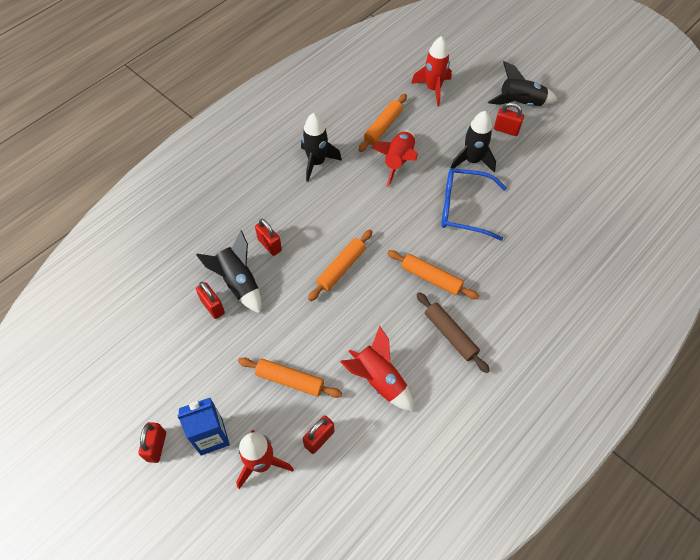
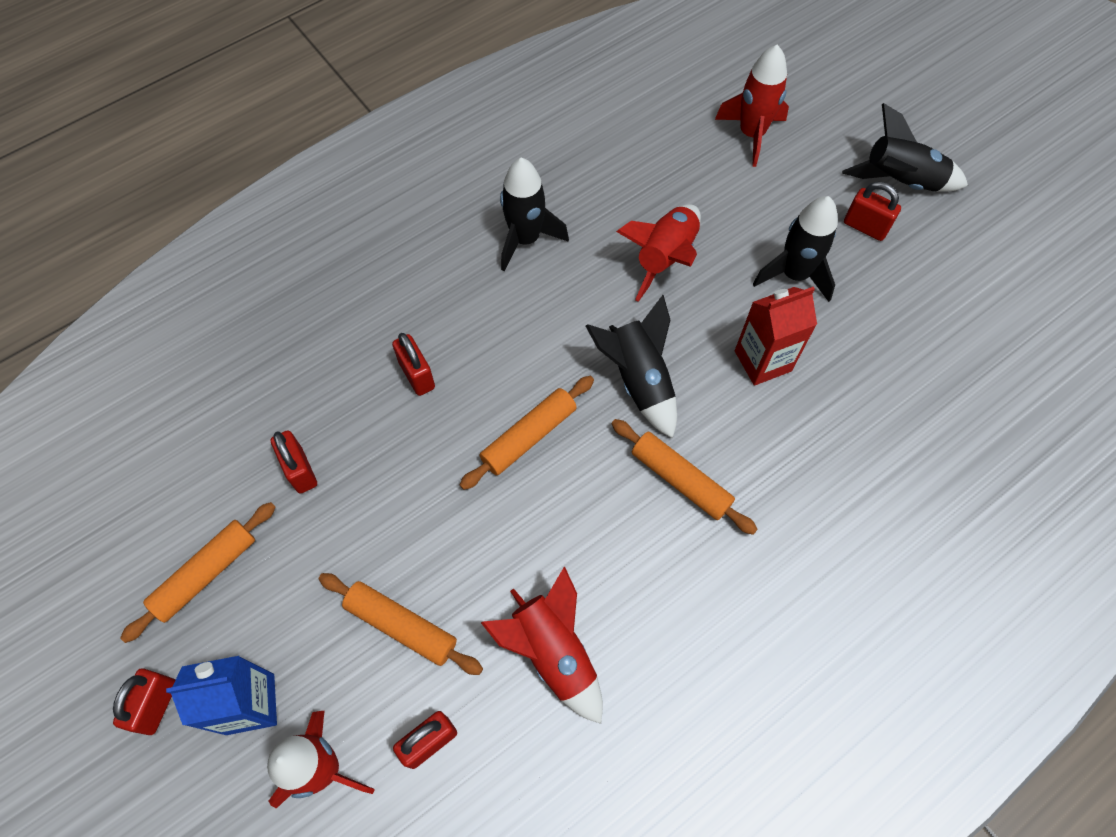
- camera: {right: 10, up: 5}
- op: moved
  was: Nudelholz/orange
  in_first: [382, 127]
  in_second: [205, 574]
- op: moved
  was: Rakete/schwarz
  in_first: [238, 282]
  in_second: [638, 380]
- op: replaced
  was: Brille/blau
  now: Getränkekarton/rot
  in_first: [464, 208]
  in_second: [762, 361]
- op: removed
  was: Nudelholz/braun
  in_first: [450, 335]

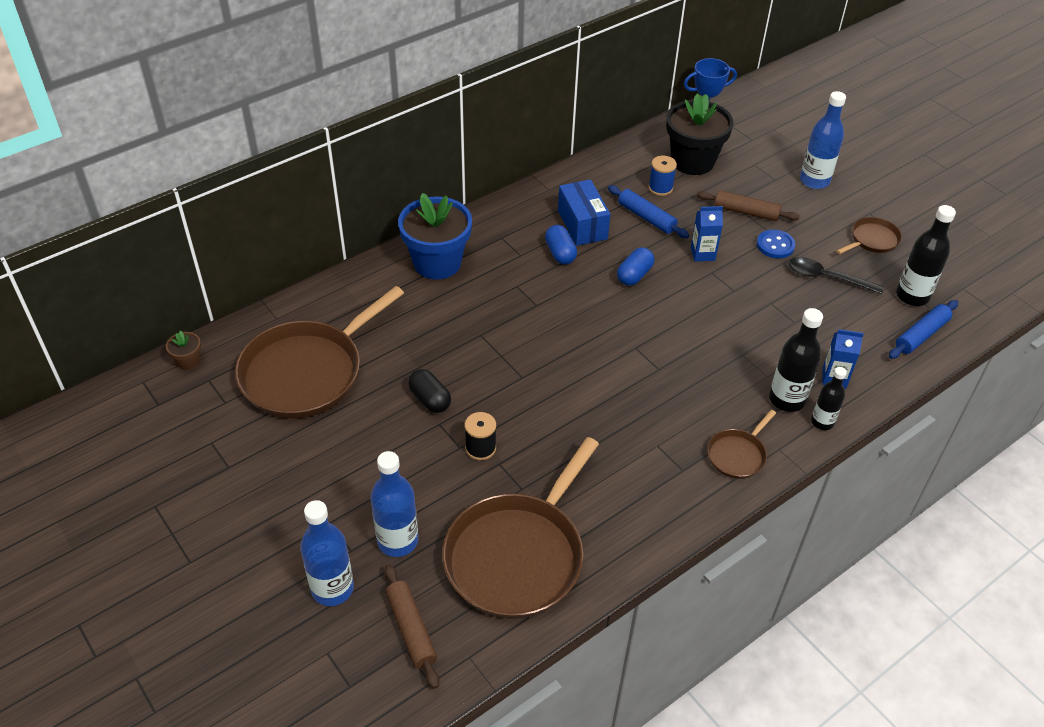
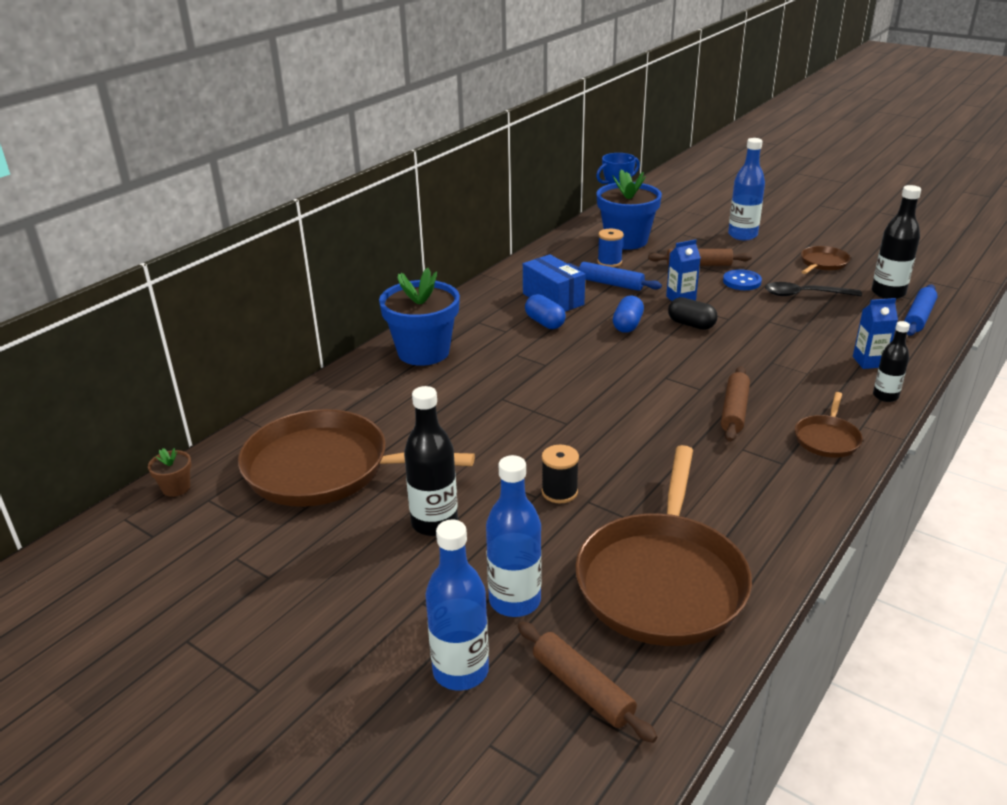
- camera: {right: -15, up: -15}
- op: turned
  was: Pfanne/braun
  in_first: [306, 372]
  in_second: [324, 468]
  clockwise: 75
- op: moved
  was: Flasche/schwarz
  in_first: [787, 399]
  in_second: [434, 523]
- op: recoloured
  was: Blumentopf/schwarz
  now: Blumentopf/blau
  in_first: [692, 161]
  in_second: [626, 240]
- op: moved
  was: Kapsel/schwarz
  in_first: [430, 399]
  in_second: [691, 324]
- op: added
  now: Nudelholz/braun
  in_second: [734, 411]

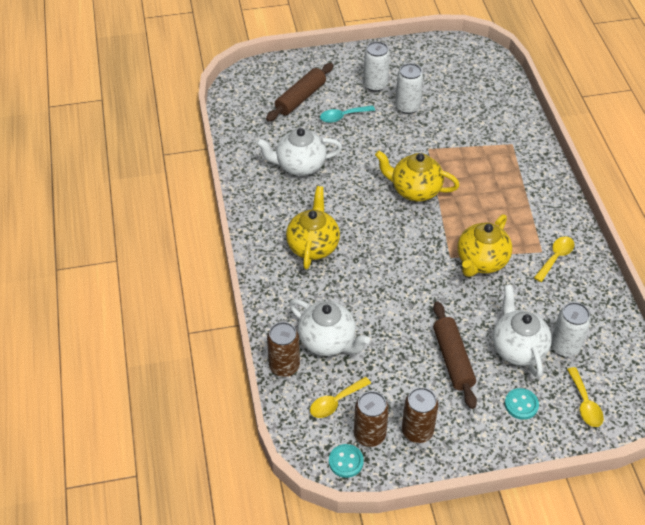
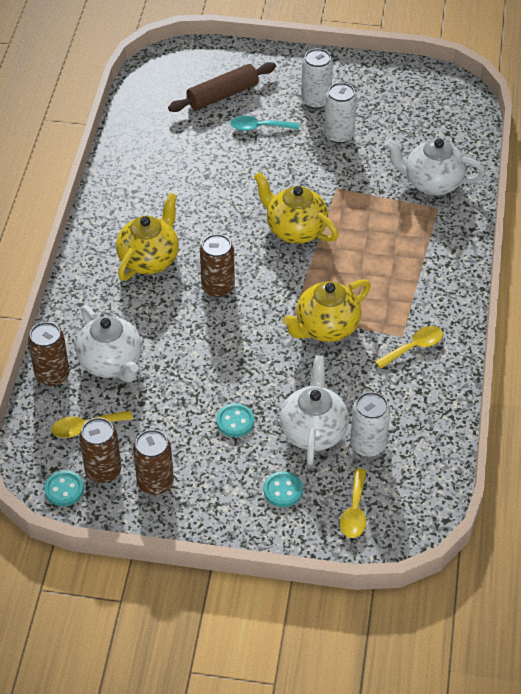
- camera: {right: 20, up: 0}
- op: added
  now: Dose/braun
  in_second: [218, 287]
- op: replaced
  was: Nudelholz/braun
  now: Knopf/türkis
  in_first: [453, 359]
  in_second: [235, 421]
- op: moved
  was: Teekanne/weiß
  in_first: [300, 165]
  in_second: [432, 183]

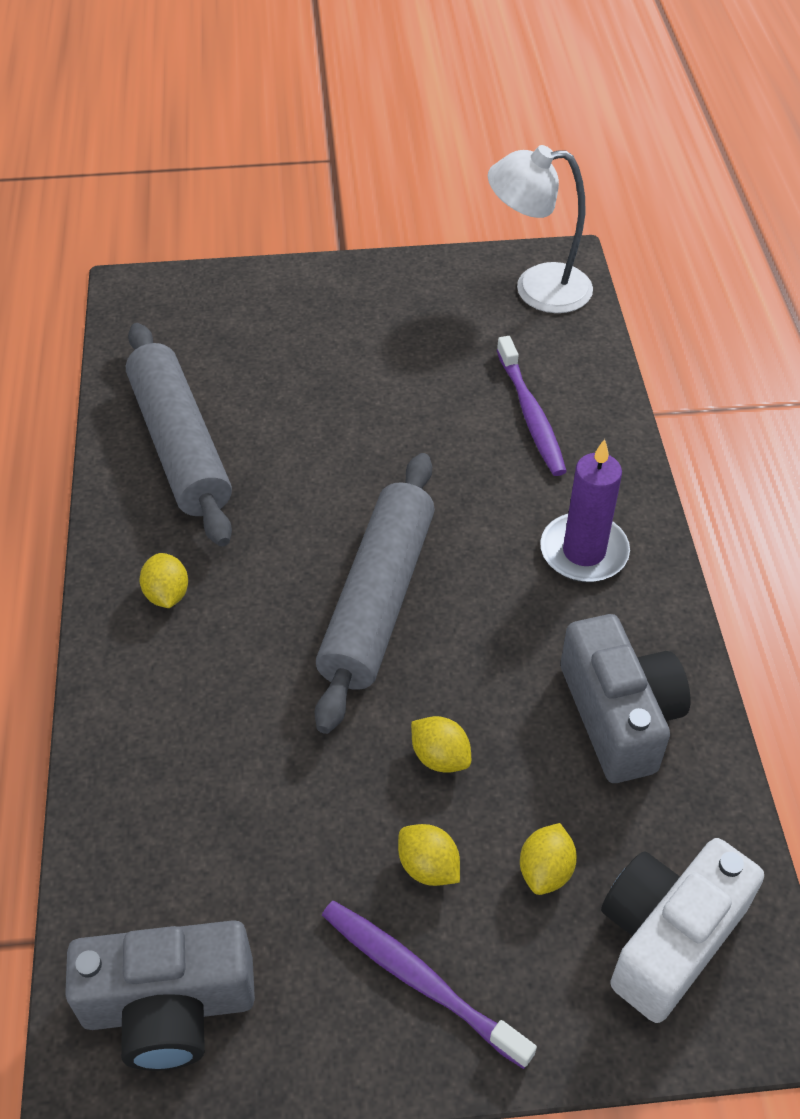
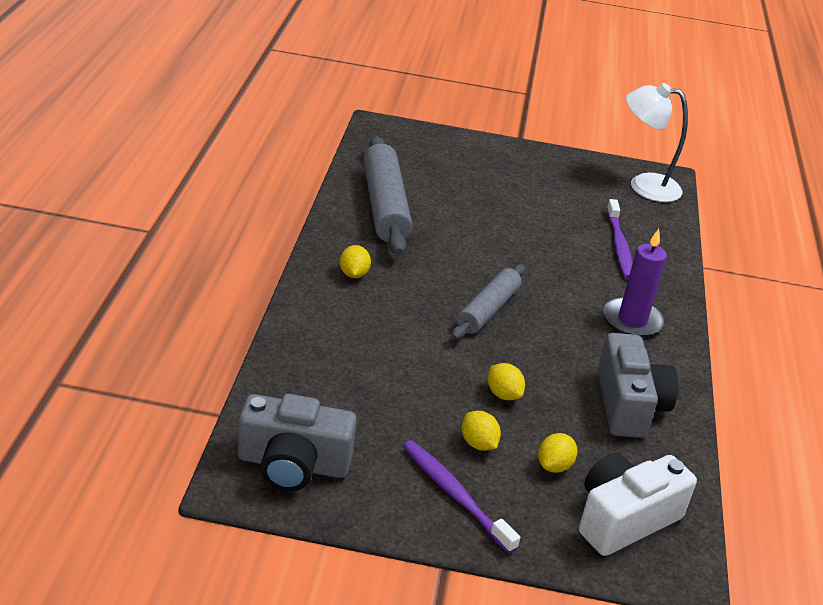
- camera: {right: 10, up: -15}
- op: resized
  was: Nudelholz/grau
  in_first: [378, 599]
  in_second: [488, 310]
  ratio: 0.64

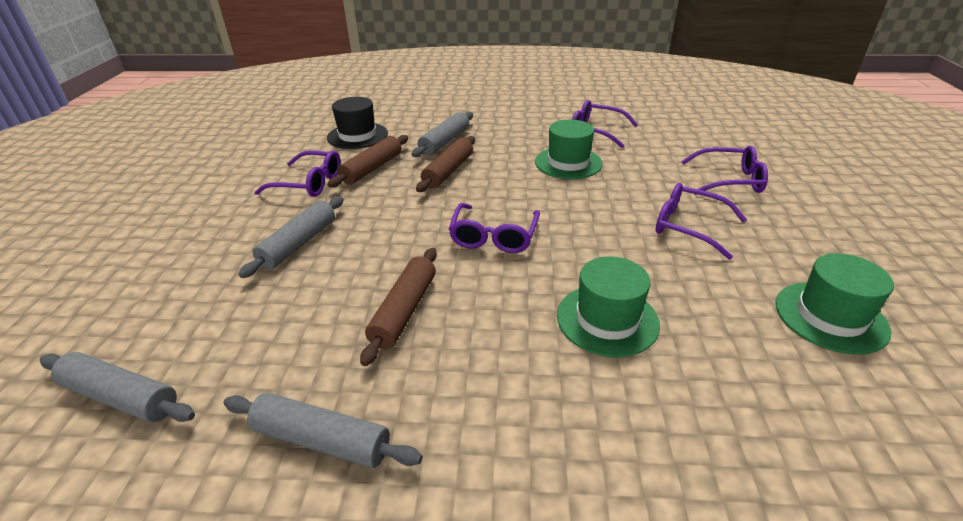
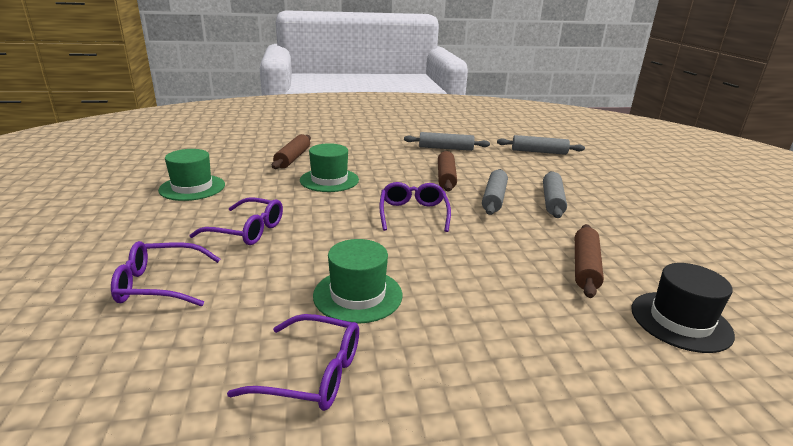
- camera: {right: 165, up: -10}
- op: moved
  was: Nudelholz/braun
  in_first: [448, 171]
  in_second: [293, 158]
- op: moved
  was: Nudelholz/grau
  in_first: [445, 142]
  in_second: [494, 198]
- op: removed
  was: Brille/lila
  in_first: [309, 183]

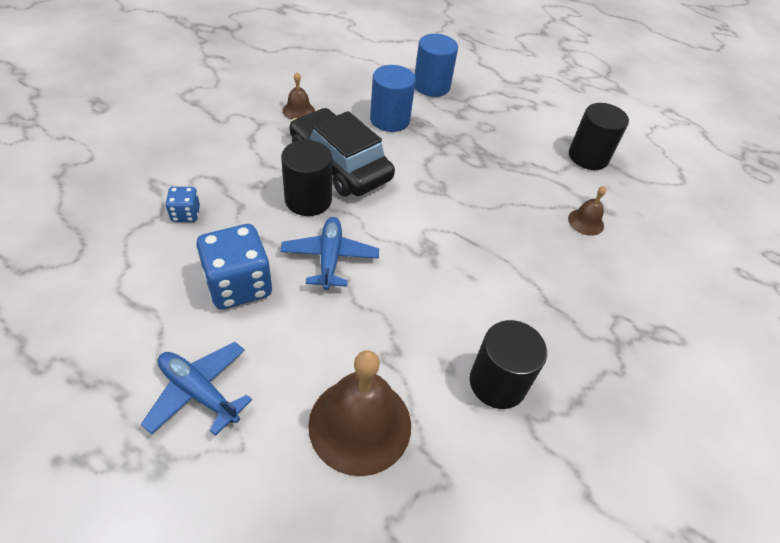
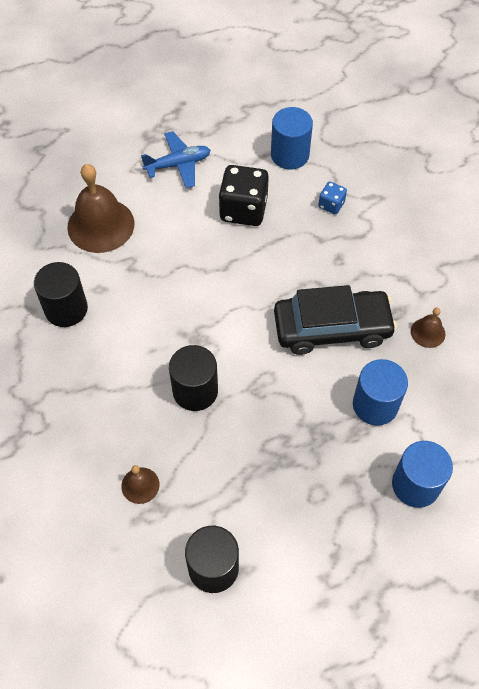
- camera: {right: 130, up: 10}
- op: moved
  was: Vollzylinder/schwarz
  in_first: [308, 200]
  in_second: [195, 391]
- op: recoloured
  was: Spielwürfel/blau
  now: Spielwürfel/schwarz
  in_first: [238, 285]
  in_second: [243, 210]
- op: added
  now: Vollzylinder/blau
  in_second: [289, 155]
- op: removed
  was: Flugzeug/blau
  in_first: [330, 258]

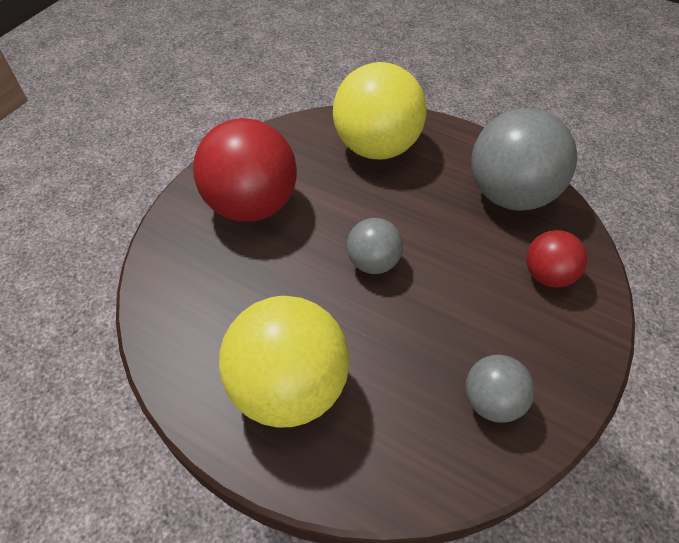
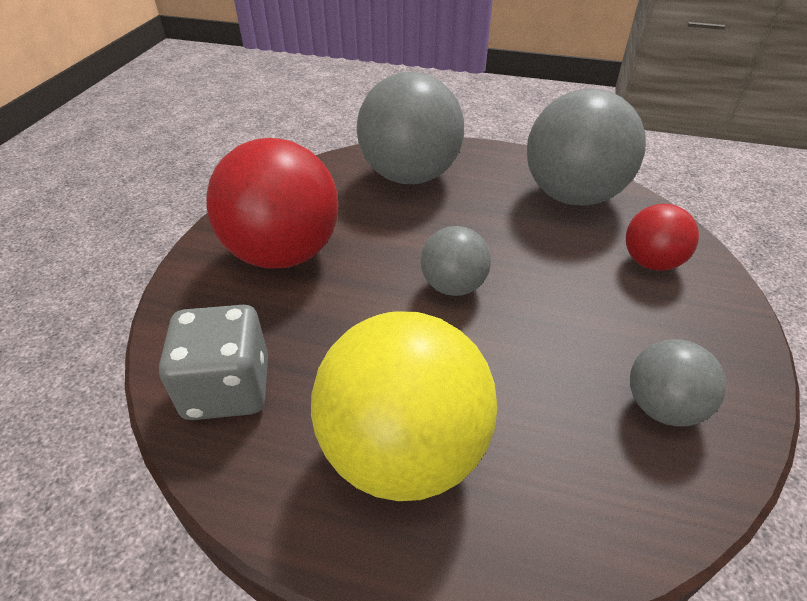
- camera: {right: -15, up: -10}
- op: added
  now: Spielwürfel/grau
  in_second: [227, 388]
- op: recoloured
  was: Ball/gelb
  now: Ball/grau
  in_first: [376, 147]
  in_second: [410, 175]

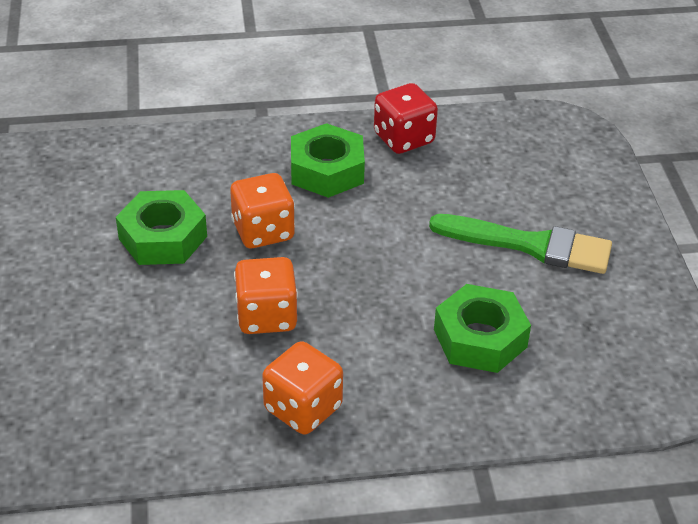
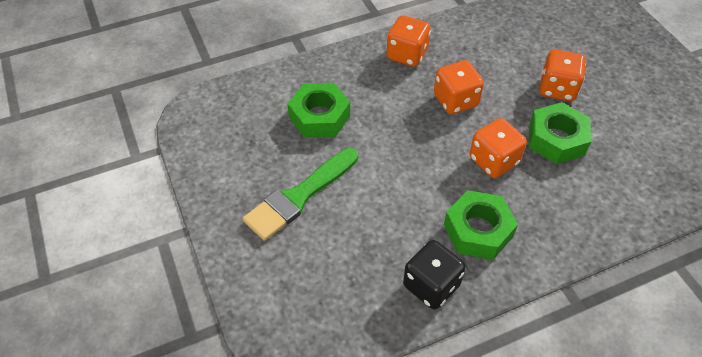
- camera: {right: 165, up: 10}
- op: turned
  was: Pinsel/grün
  in_first: [530, 245]
  in_second: [299, 196]
  clockwise: -45
- op: recoloured
  was: Spielwürfel/rot
  now: Spielwürfel/schwarz
  in_first: [404, 138]
  in_second: [431, 285]
- op: added
  now: Spielwürfel/orange
  in_second: [557, 89]

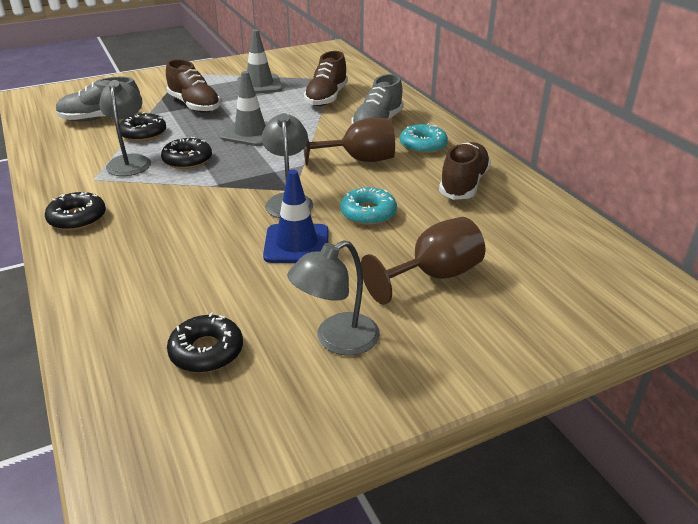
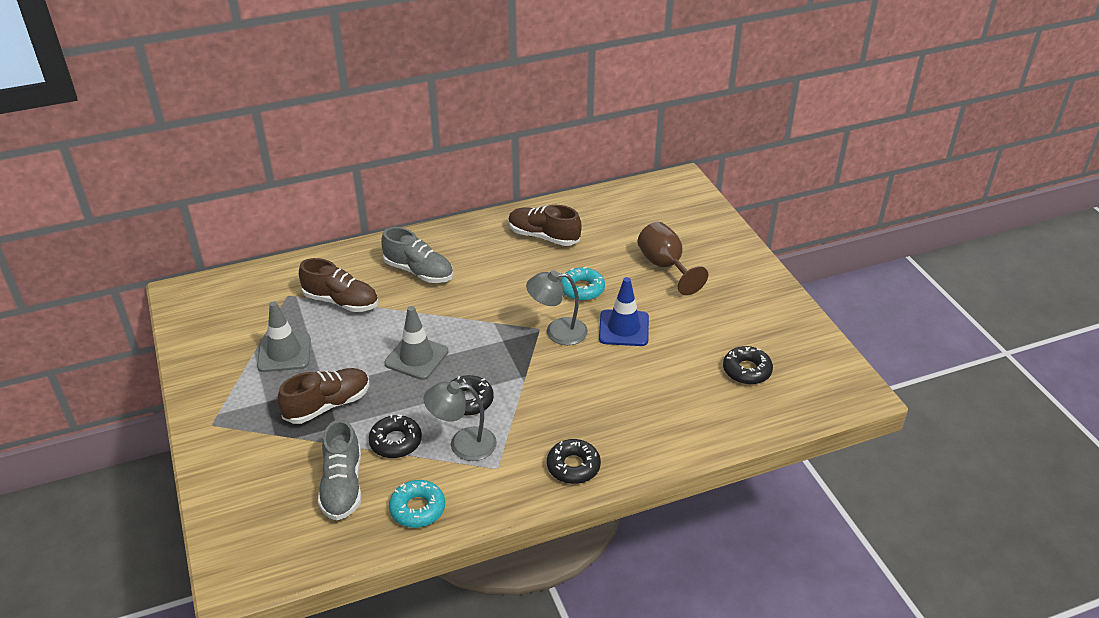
- camera: {right: -85, up: 5}
- op: moved
  was: Donut/türkis
  in_first: [423, 145]
  in_second: [417, 509]
- op: removed
  was: Lampe/grau
  in_first: [336, 340]
- op: removed
  was: Kelch/braun
  in_first: [359, 160]

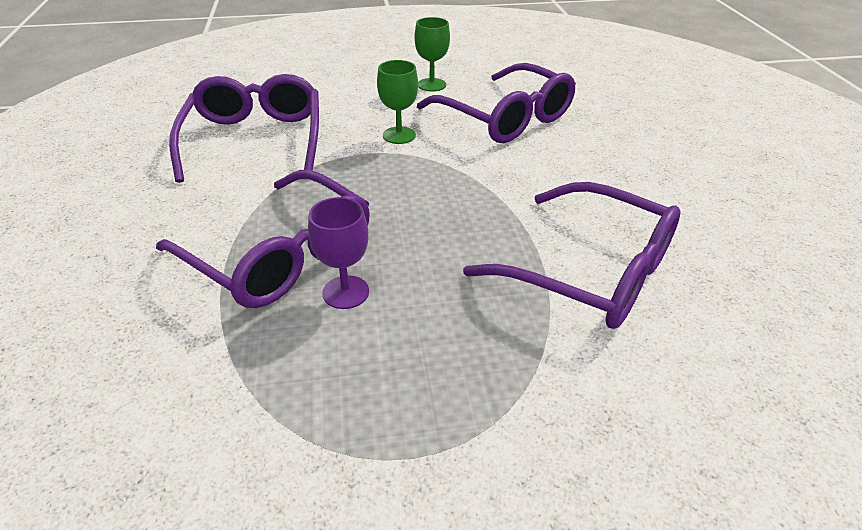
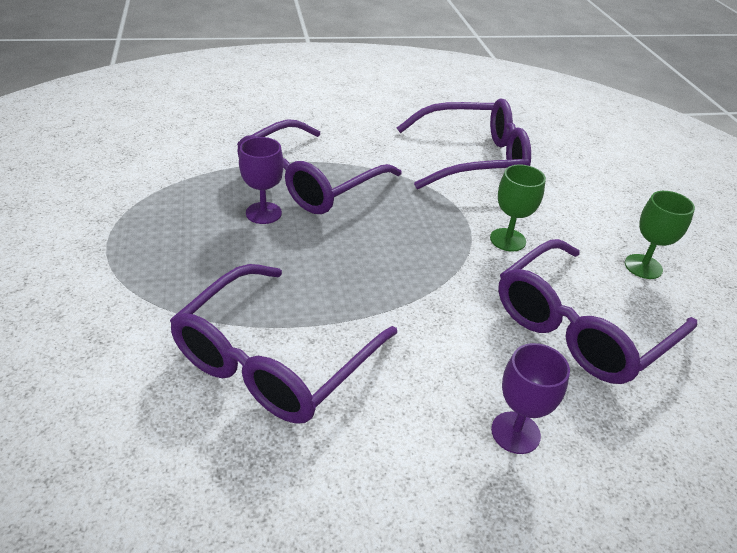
- camera: {right: 85, up: 0}
- op: added
  now: Kelch/lila
  in_second: [515, 432]

